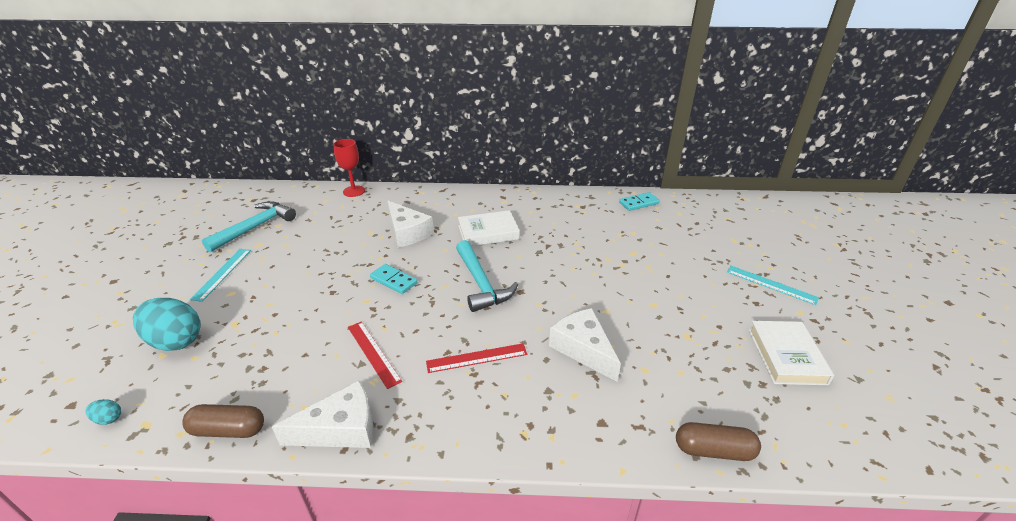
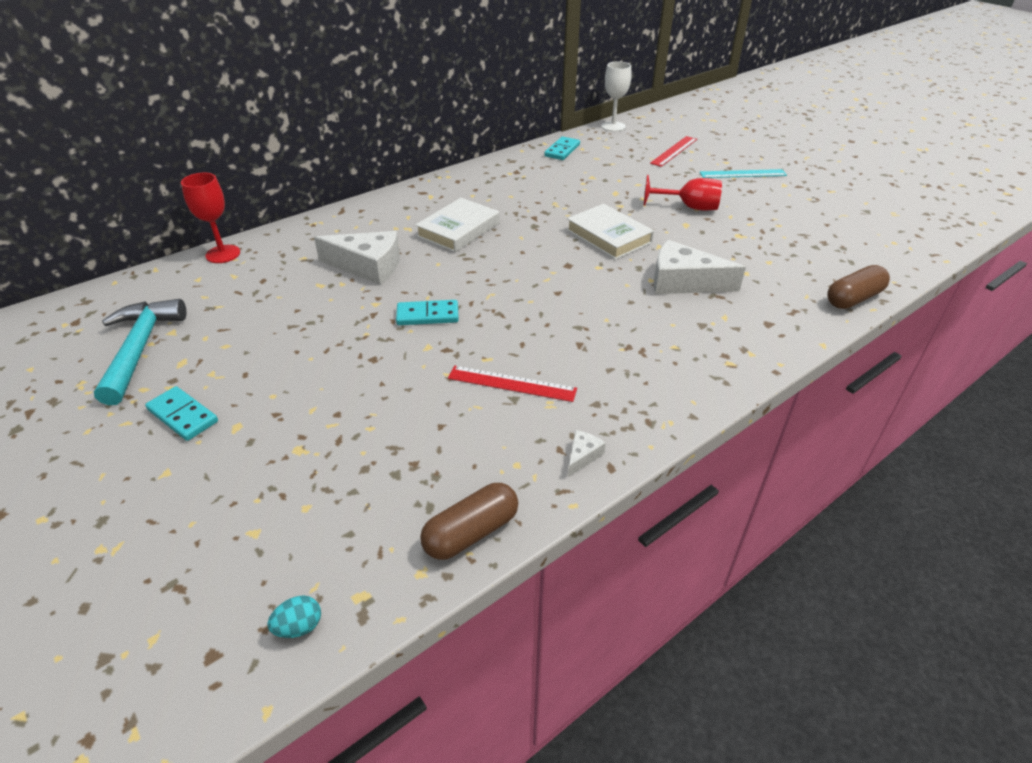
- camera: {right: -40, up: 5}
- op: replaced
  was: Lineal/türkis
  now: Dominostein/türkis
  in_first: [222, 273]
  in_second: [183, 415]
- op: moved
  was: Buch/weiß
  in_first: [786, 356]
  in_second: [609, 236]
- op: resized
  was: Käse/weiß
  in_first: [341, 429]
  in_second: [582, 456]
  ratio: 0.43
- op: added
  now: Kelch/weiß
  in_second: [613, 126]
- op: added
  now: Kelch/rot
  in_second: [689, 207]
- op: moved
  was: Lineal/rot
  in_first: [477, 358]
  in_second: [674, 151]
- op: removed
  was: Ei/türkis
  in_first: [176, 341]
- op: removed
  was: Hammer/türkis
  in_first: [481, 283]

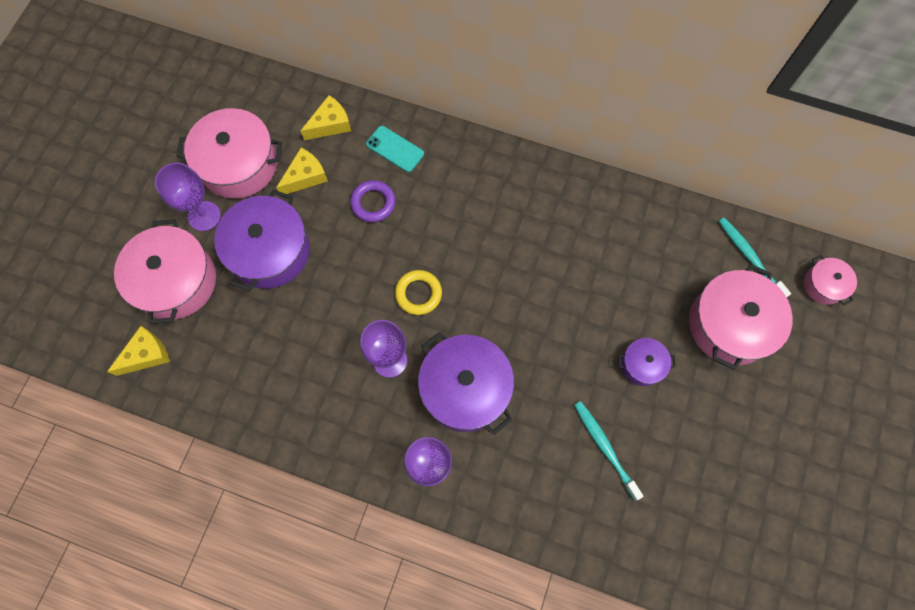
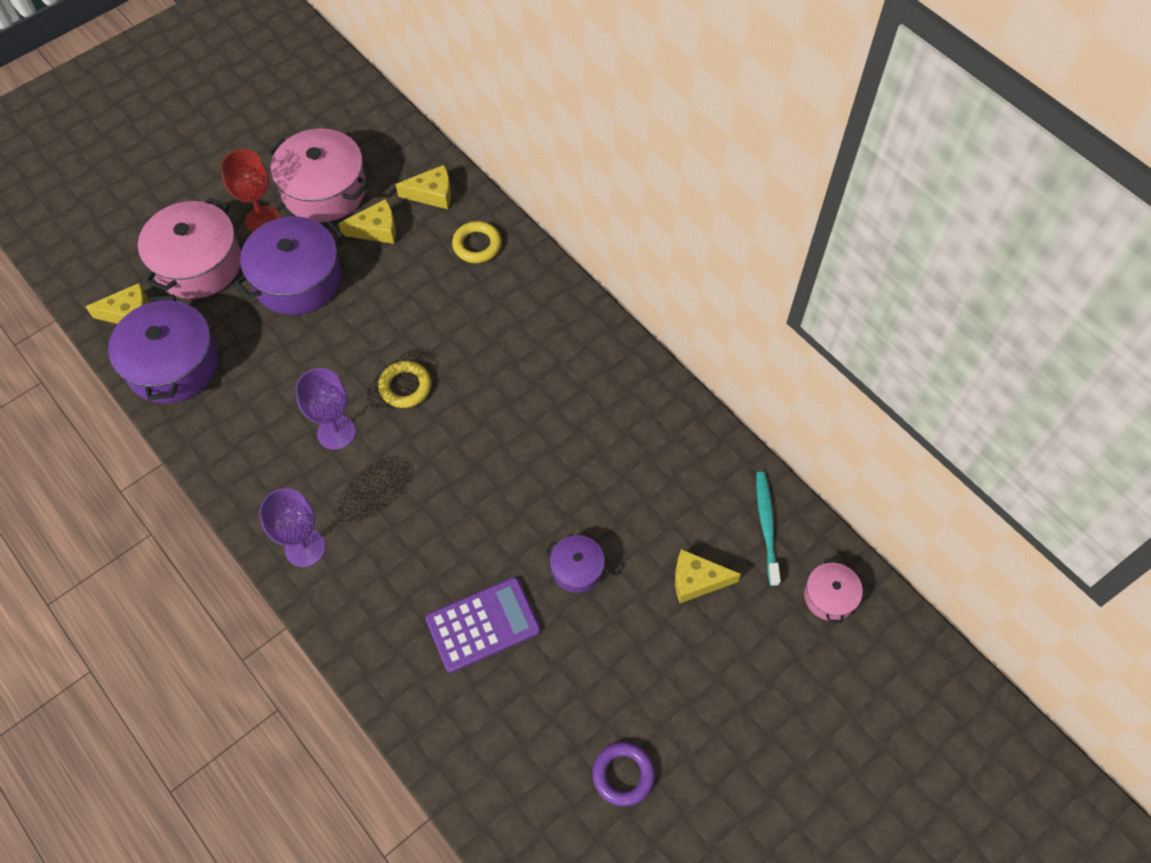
- camera: {right: 30, up: -10}
- op: moved
  was: Kochtopf/lila
  in_first: [465, 388]
  in_second: [173, 364]
- op: recoloured
  was: Kelch/lila
  now: Kelch/rot
  in_first: [204, 216]
  in_second: [262, 220]
- op: replaced
  was: Zahnbürste/türkis
  now: Taschenrechner/lila
  in_first: [604, 447]
  in_second: [483, 624]
- op: replaced
  was: Handy/türkis
  now: Ring/gelb
  in_first: [395, 149]
  in_second: [477, 245]
- op: moved
  was: Ring/lila
  in_first: [373, 203]
  in_second: [623, 774]
- op: replaced
  was: Kochtopf/rosa
  now: Käse/gelb
  in_first: [729, 325]
  in_second: [697, 580]

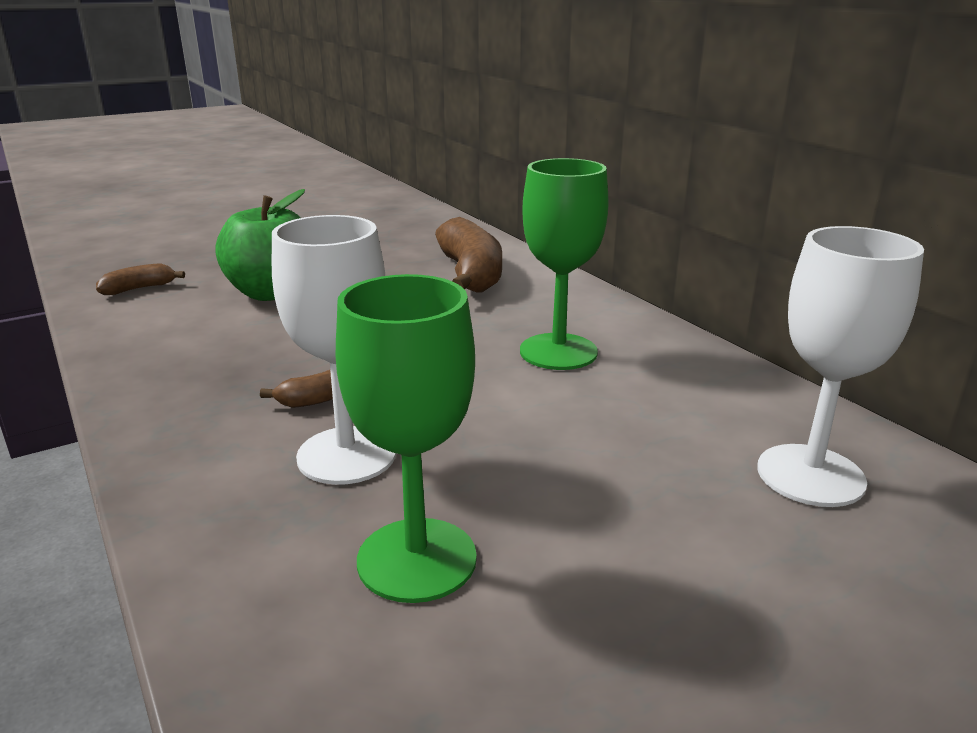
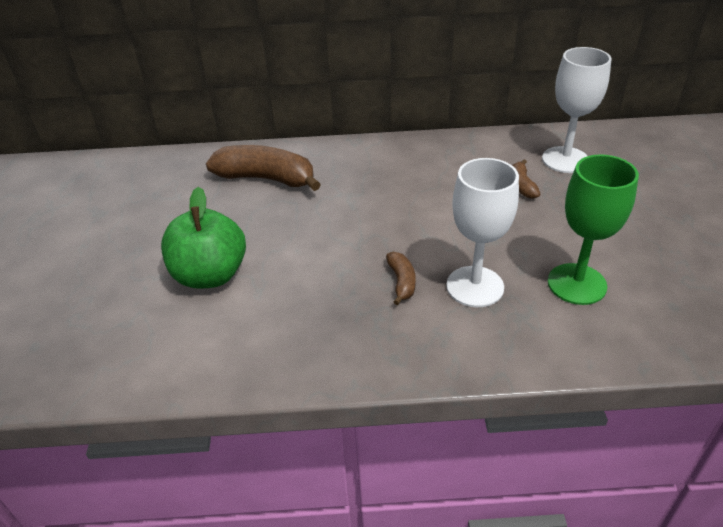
- camera: {right: -60, up: 15}
- op: moved
  was: Banane/braun
  in_first: [139, 289]
  in_second: [522, 185]
- op: removed
  was: Kelch/grün
  in_first: [558, 352]

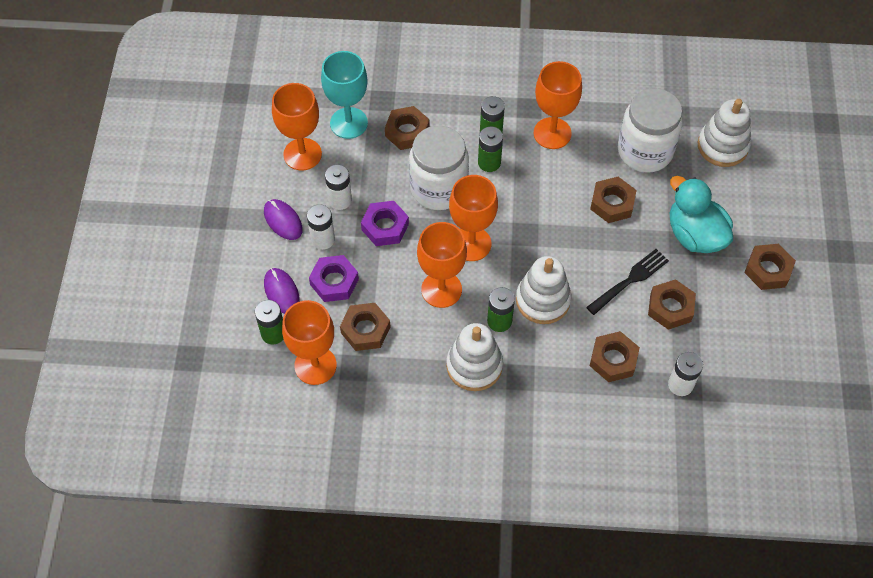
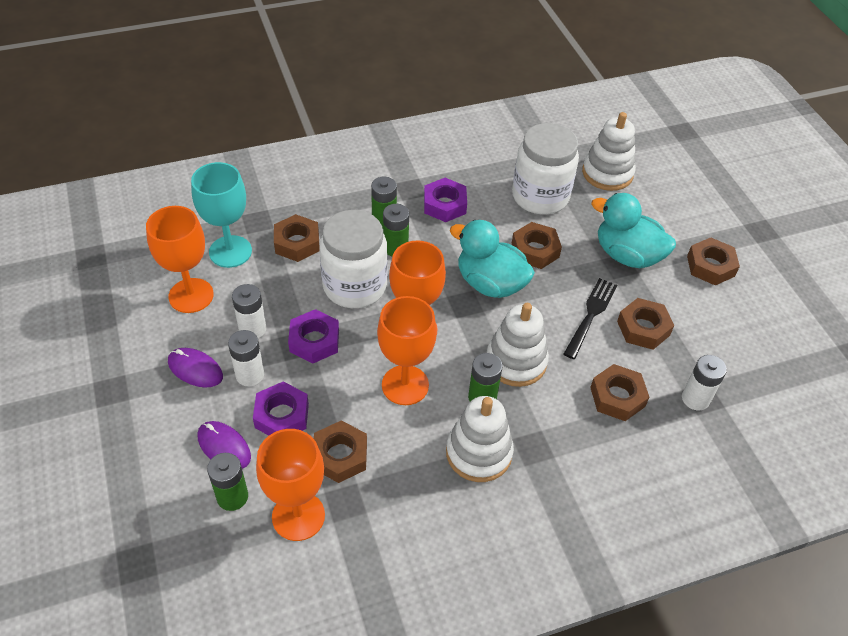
- camera: {right: -25, up: -10}
- op: replaced
  was: Kelch/orange
  now: Sechskantmutter/lila
  in_first: [552, 133]
  in_second: [444, 205]
- op: added
  now: Ente/türkis
  in_second: [490, 283]

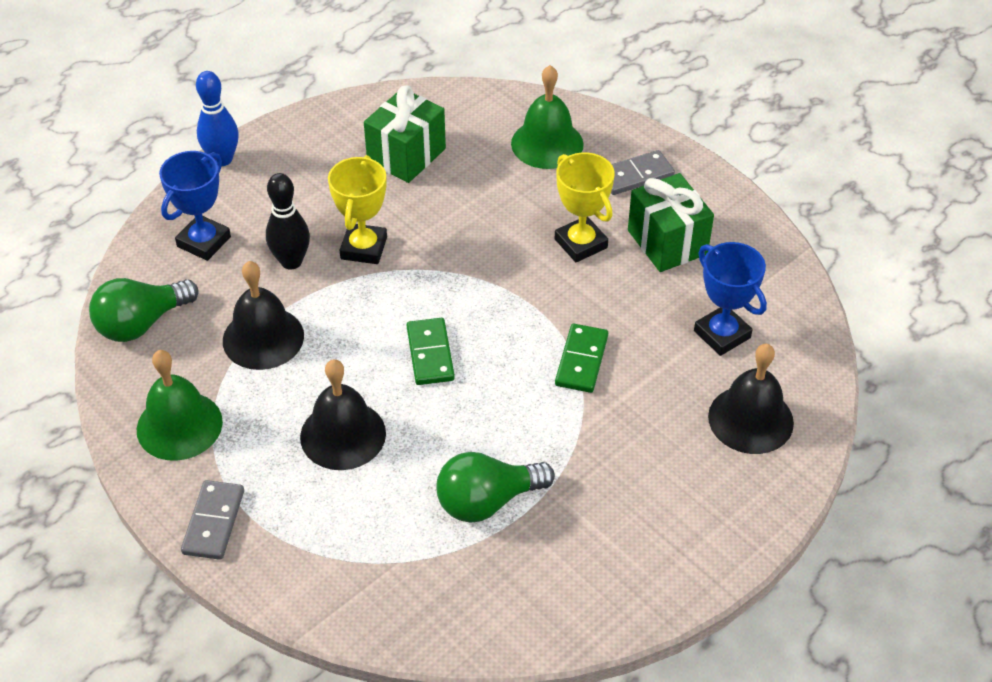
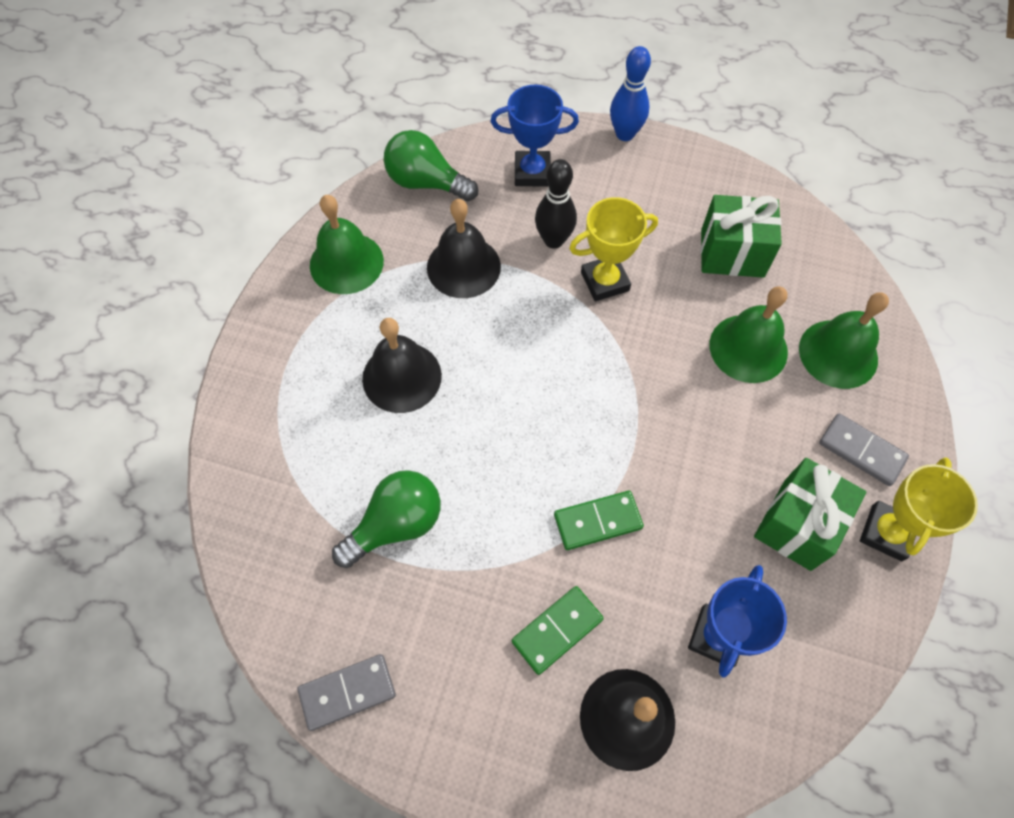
- camera: {right: 60, up: 15}
- op: moved
  was: Dominostein/grau
  in_first: [214, 522]
  in_second: [347, 692]
- op: turned
  was: Glühbirne/grün
  in_first: [487, 501]
  in_second: [396, 524]
  clockwise: 105
- op: moved
  was: Dominostein/grün
  in_first: [430, 354]
  in_second: [557, 630]
- op: added
  now: Glocke/grün
  in_second: [748, 348]
- op: moved
  was: Pokal/gelb
  in_first: [580, 243]
  in_second: [886, 532]

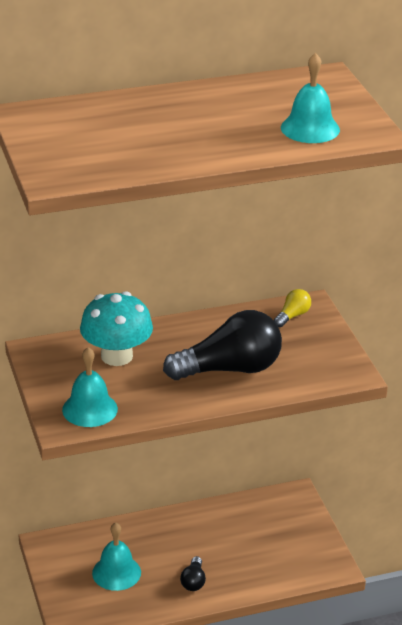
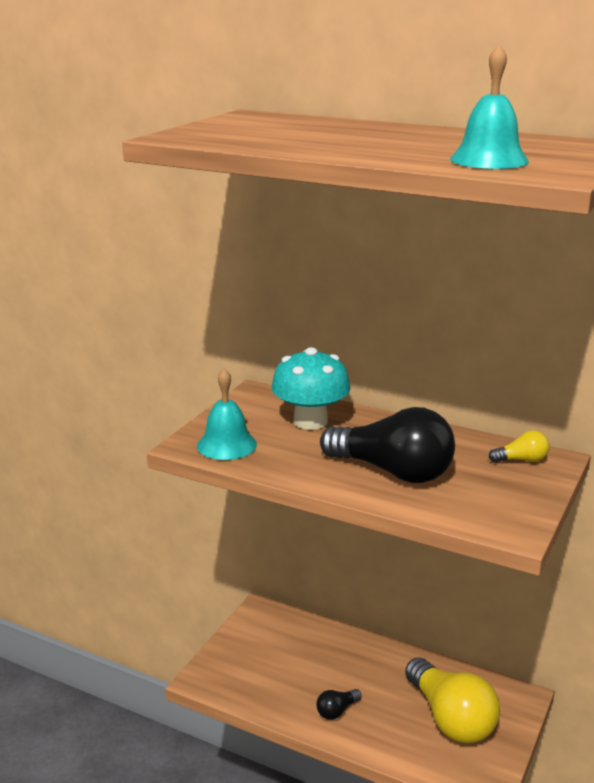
- camera: {right: 45, up: -10}
- op: added
  now: Glühbirne/gelb
  in_second: [450, 718]
- op: removed
  was: Glocke/türkis
  in_first: [116, 572]

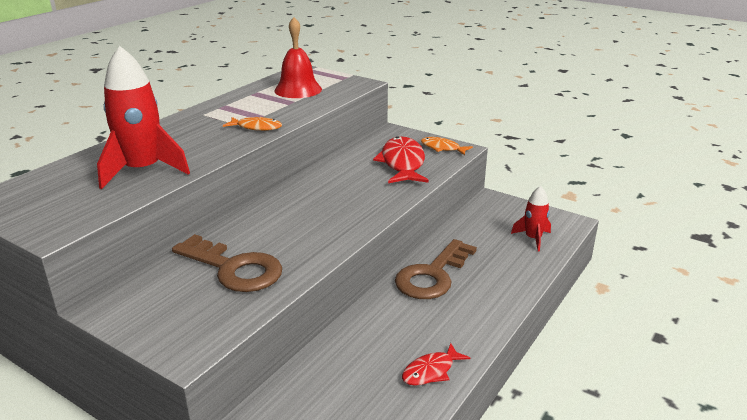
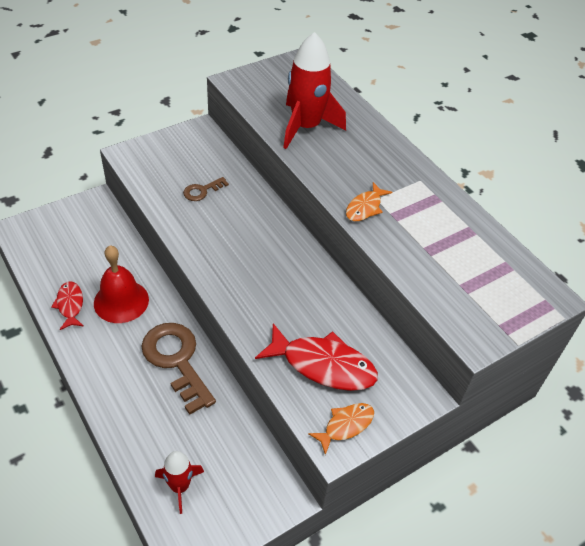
- camera: {right: 110, up: 20}
- op: moved
  was: Glocke/rot
  in_first: [298, 90]
  in_second: [121, 301]
- op: resized
  was: Schlüssel/braun
  in_first: [234, 268]
  in_second: [202, 191]
  ratio: 0.48

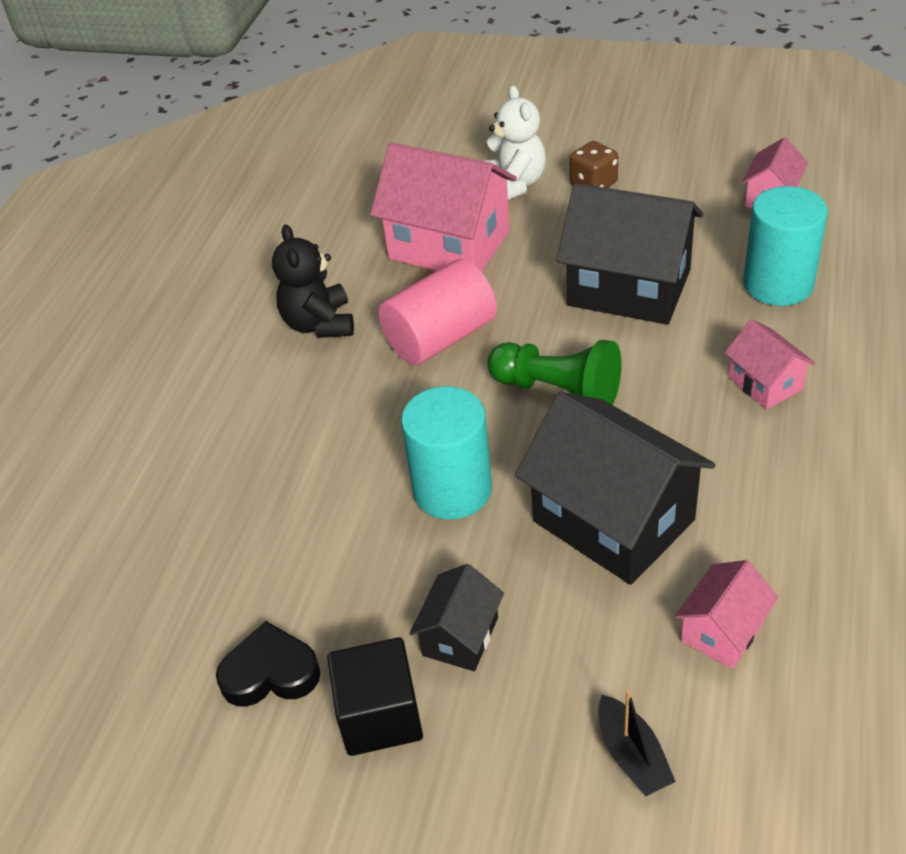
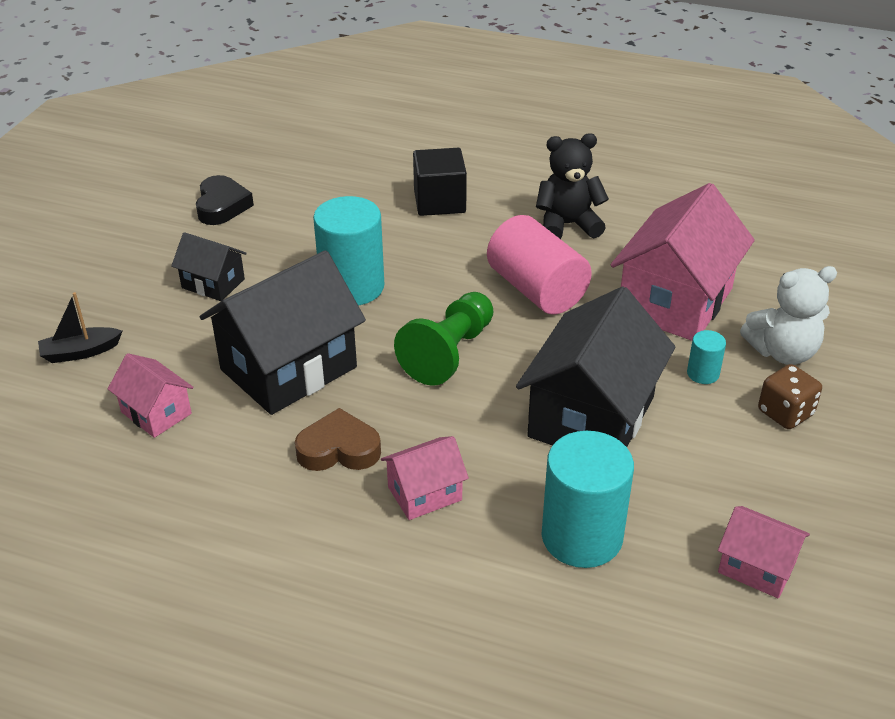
- camera: {right: 90, up: -5}
- op: added
  now: Herz/braun
  in_second: [339, 449]
- op: moved
  was: Kubus/schwarz
  in_first: [380, 716]
  in_second: [439, 202]
- op: added
  now: Vollzylinder/türkis
  in_second: [703, 373]

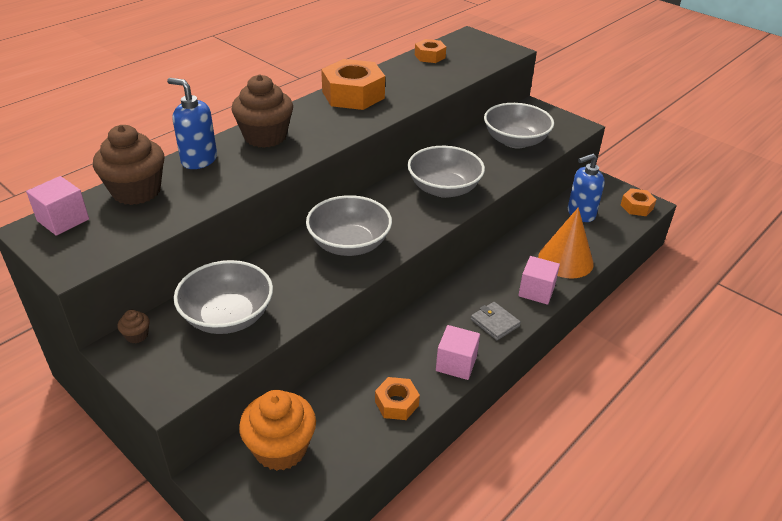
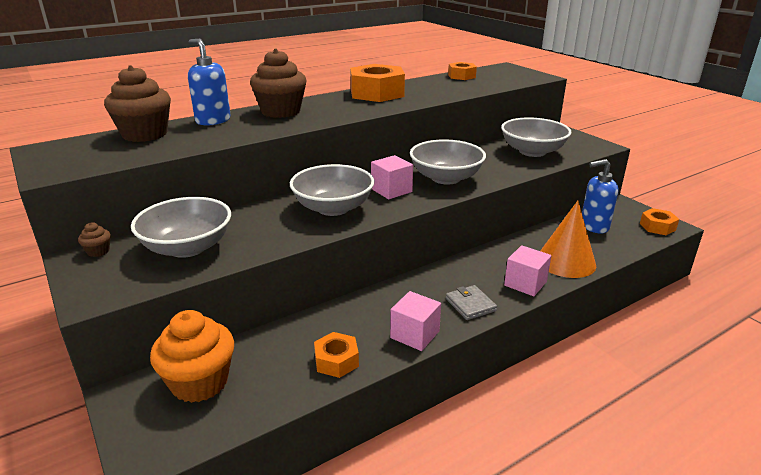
- camera: {right: 15, up: -10}
- op: moved
  was: Kubus/rosa
  in_first: [63, 220]
  in_second: [391, 190]

